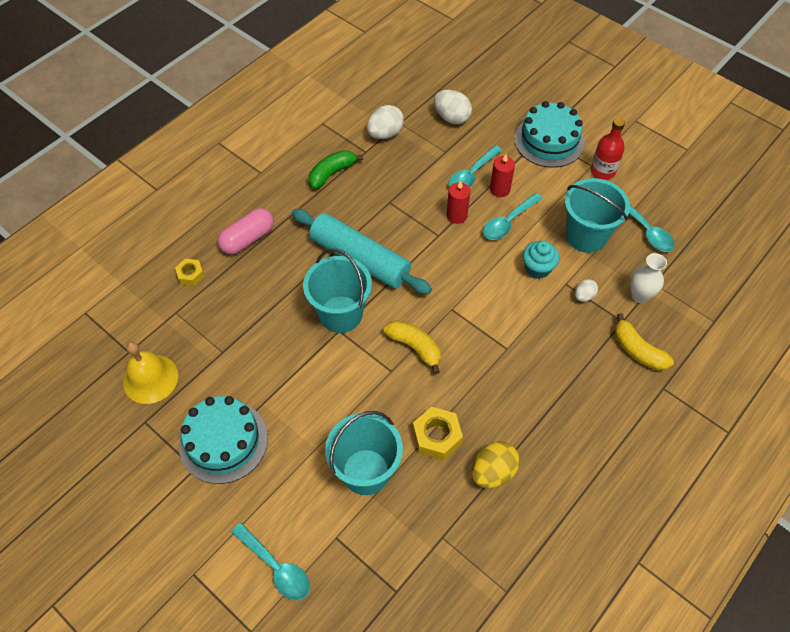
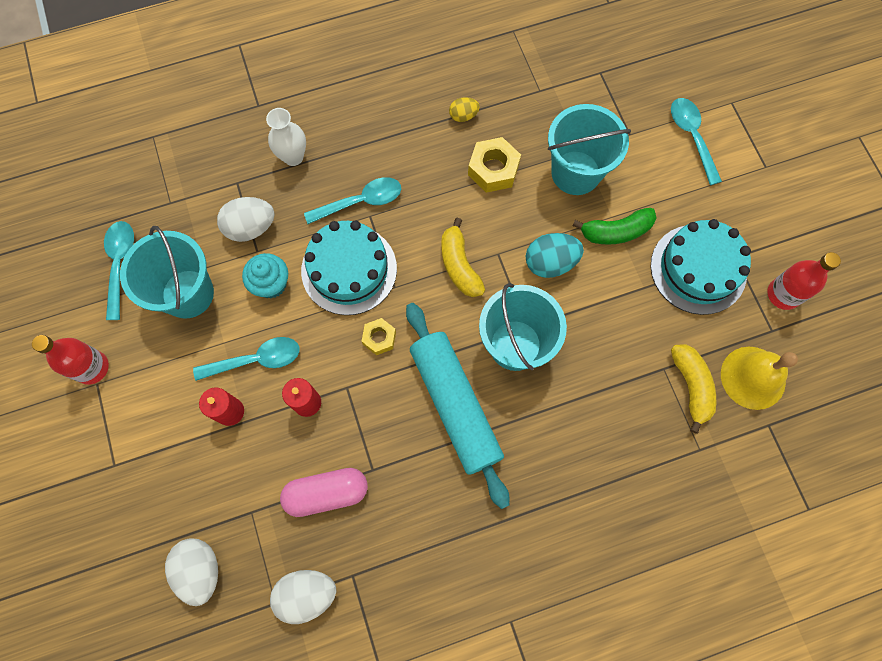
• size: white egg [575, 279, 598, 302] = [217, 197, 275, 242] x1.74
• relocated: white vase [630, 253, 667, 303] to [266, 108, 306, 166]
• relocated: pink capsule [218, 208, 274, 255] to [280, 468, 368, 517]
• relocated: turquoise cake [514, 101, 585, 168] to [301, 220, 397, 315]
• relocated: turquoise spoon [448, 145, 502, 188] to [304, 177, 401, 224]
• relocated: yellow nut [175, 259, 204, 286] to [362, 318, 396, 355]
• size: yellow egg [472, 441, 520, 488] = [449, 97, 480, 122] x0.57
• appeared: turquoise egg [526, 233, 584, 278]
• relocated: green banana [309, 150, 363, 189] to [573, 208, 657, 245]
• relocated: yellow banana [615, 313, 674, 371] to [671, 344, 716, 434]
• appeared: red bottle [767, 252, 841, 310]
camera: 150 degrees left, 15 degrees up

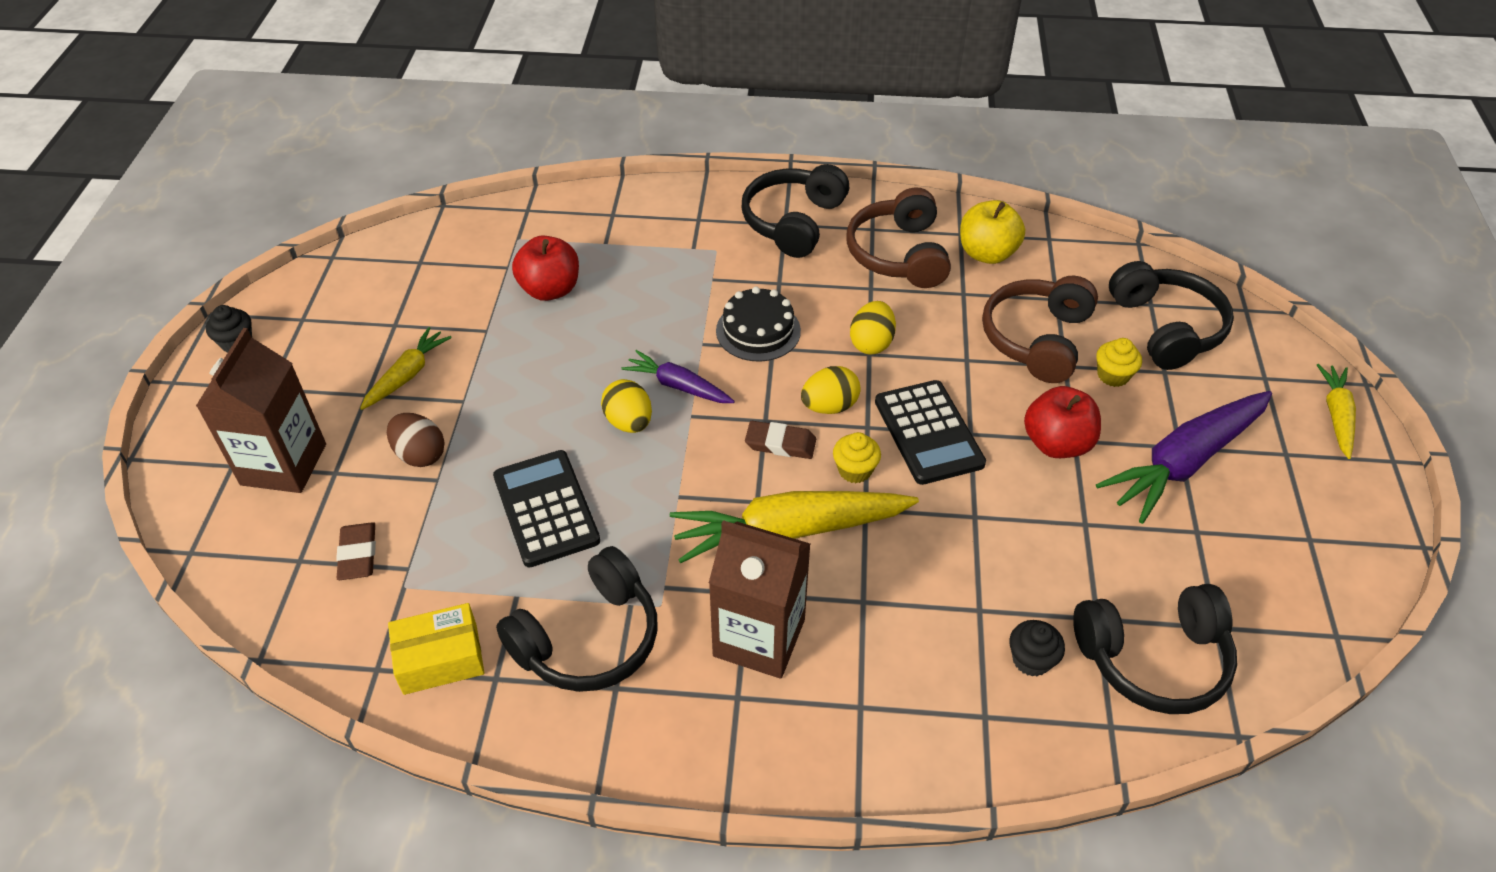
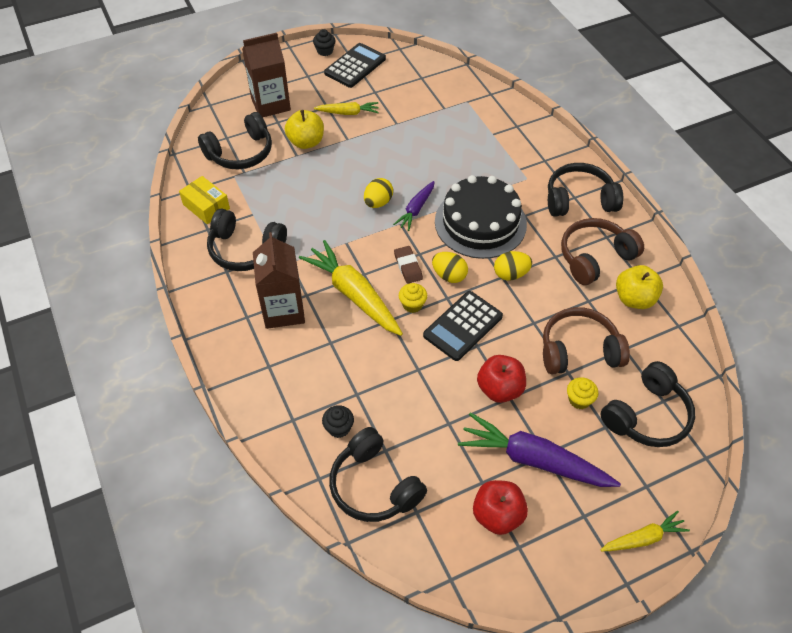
• exchanged: brown eraser [336, 522, 376, 580] to black headphones [198, 112, 272, 169]
• exchanged: brown egg [387, 413, 445, 467] to yellow apple [285, 110, 324, 149]
• relocated: black calculator [493, 450, 600, 567] to [324, 43, 386, 88]
• spun: purple carrot [621, 350, 735, 403] = [393, 181, 435, 231] 150 degrees counterclockwise
• size: black cake [716, 287, 801, 362] = [435, 175, 527, 259] x1.75
• relocated: red apple [512, 235, 579, 301] to [473, 480, 528, 535]
camera: 60 degrees right, 5 degrees up

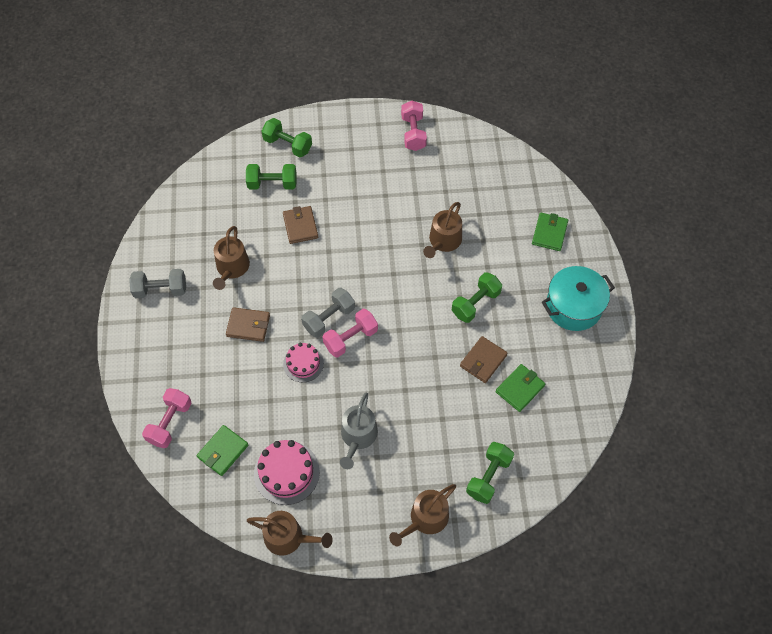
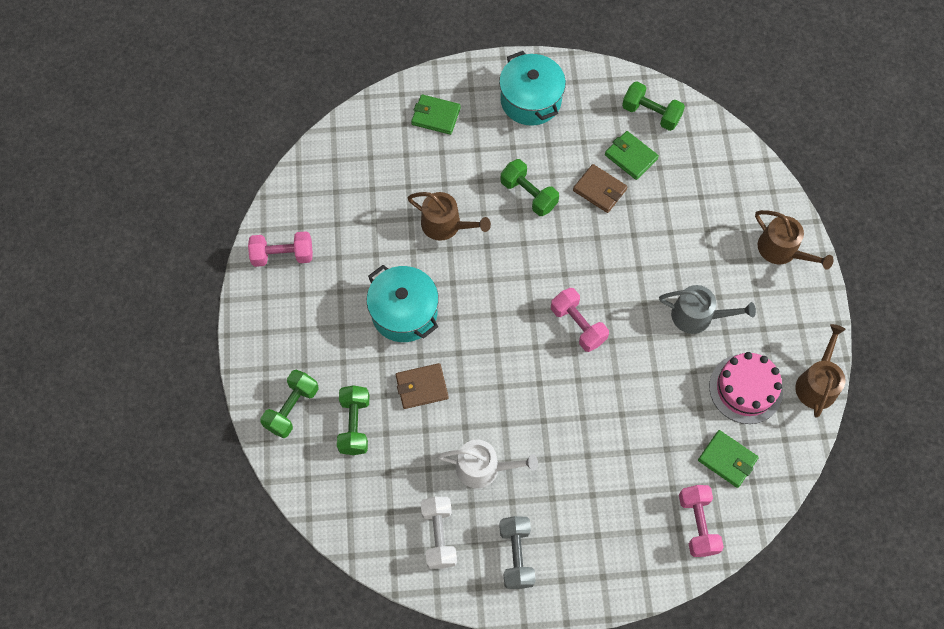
• appeared: turquoise pot [367, 265, 439, 342]
• appeared: white dumbbell [421, 497, 457, 569]
• colour: brown watering can [213, 226, 250, 290] to white watering can [438, 440, 538, 488]
• relocated: green dumbbell [466, 442, 514, 504] to [622, 82, 685, 131]
• spun: pink dumbbell [142, 388, 192, 448] = [679, 485, 724, 557] 60 degrees clockwise
• missing: brown wallet [226, 307, 270, 342]
• missing: pink cake [283, 343, 324, 382]
• missing: grey dumbbell [301, 288, 355, 338]
camera: 90 degrees left, 5 degrees up

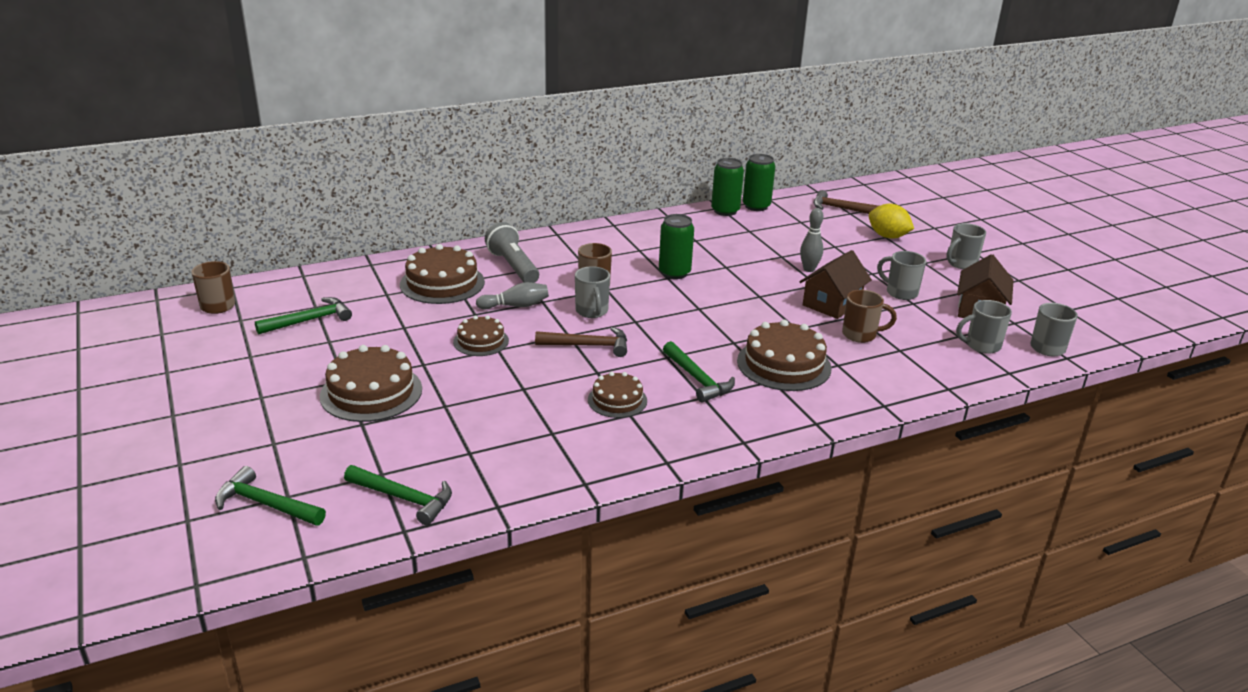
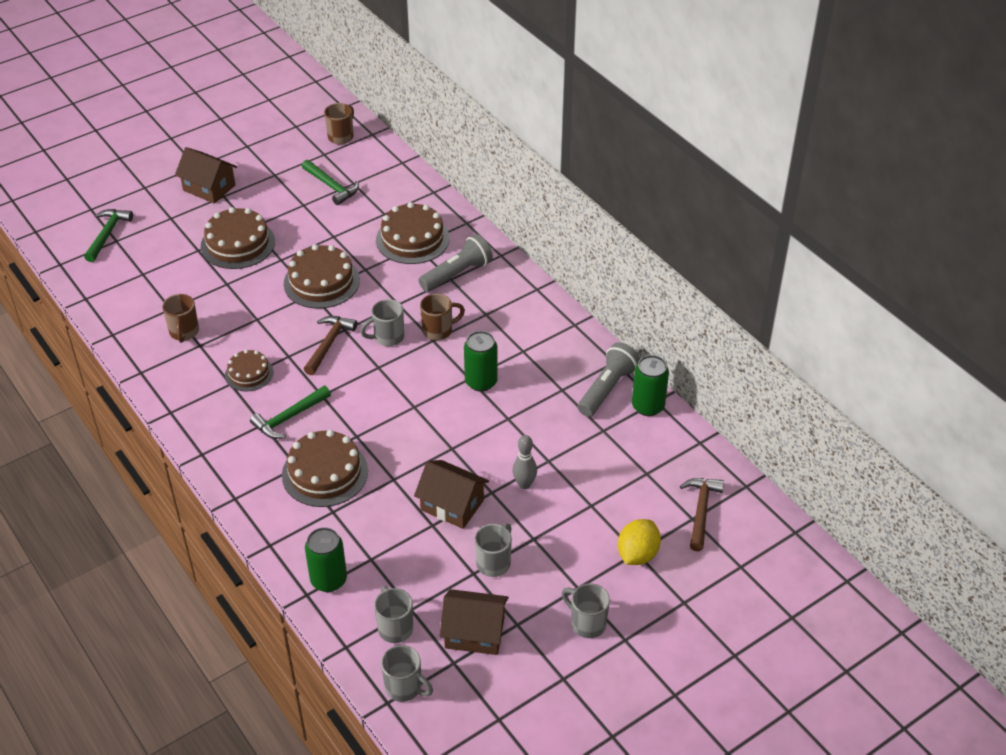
• relocated: brown mug [842, 290, 897, 343] to [162, 294, 199, 343]
• appeared: brown house [175, 147, 237, 204]
• size: brown cake [453, 316, 509, 356] = [284, 244, 360, 309] x1.67
• spun: brown hammer [535, 327, 627, 357] = [304, 316, 357, 375] 150 degrees counterclockwise
• relocated: green can [743, 154, 775, 211] to [305, 527, 347, 592]
• appeared: grey flashlight [578, 342, 640, 417]
• missing: green hammer [344, 465, 452, 525]
• missing: grey bowling pin [476, 282, 549, 309]
camera: 80 degrees right, 15 degrees up

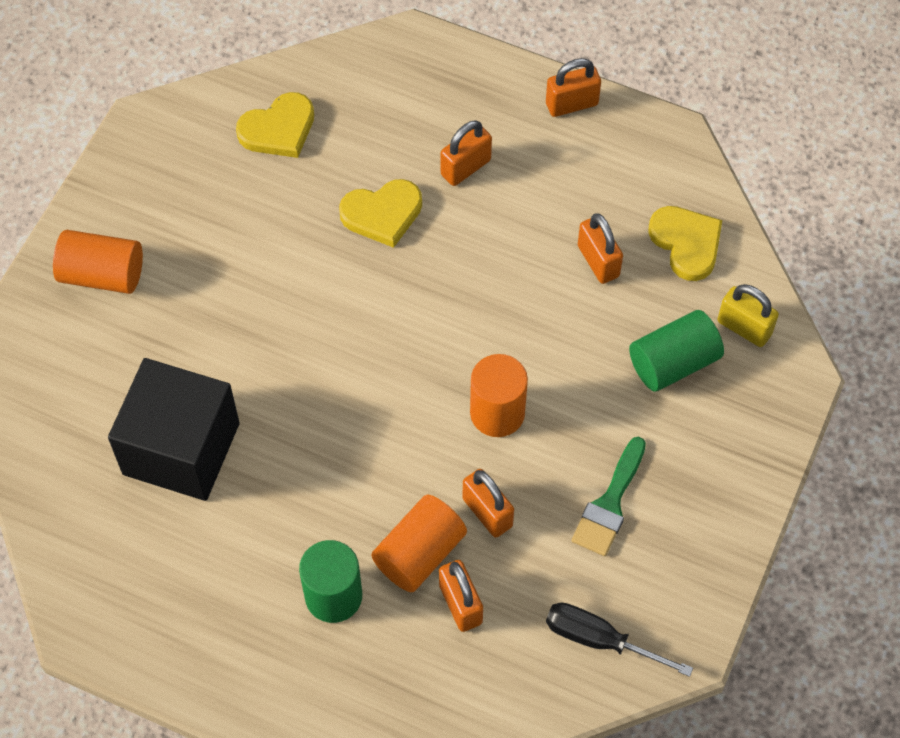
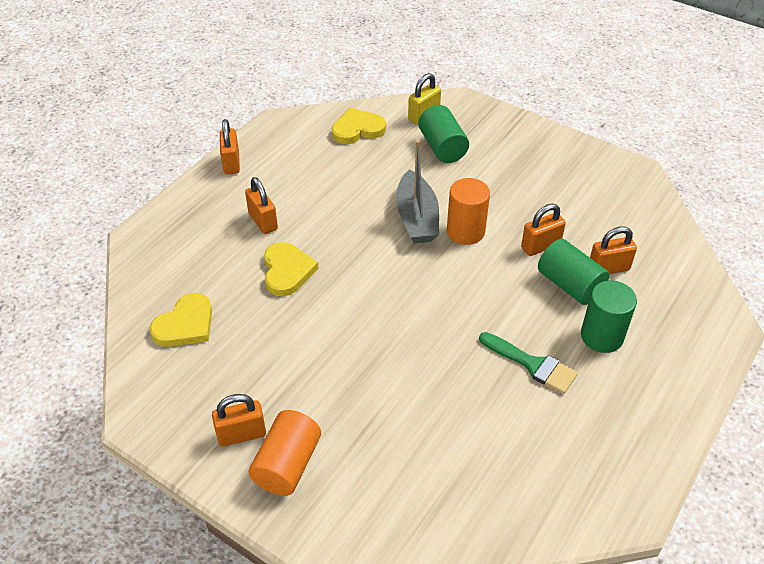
• spun: yellow heart [236, 92, 314, 158] = [150, 293, 212, 347] 60 degrees clockwise
• relocated: orange padlock [578, 213, 623, 284] to [212, 394, 266, 447]
• appeared: grey boat [396, 140, 439, 244]
• relocated: green brush [572, 437, 646, 556] to [479, 332, 578, 394]
• colour: orange cylinder [371, 495, 467, 592] to green cylinder [538, 239, 610, 305]
• missing: black cube [108, 358, 240, 501]
• missing: black screwdriver [546, 603, 693, 677]
camera: 80 degrees left, 15 degrees down

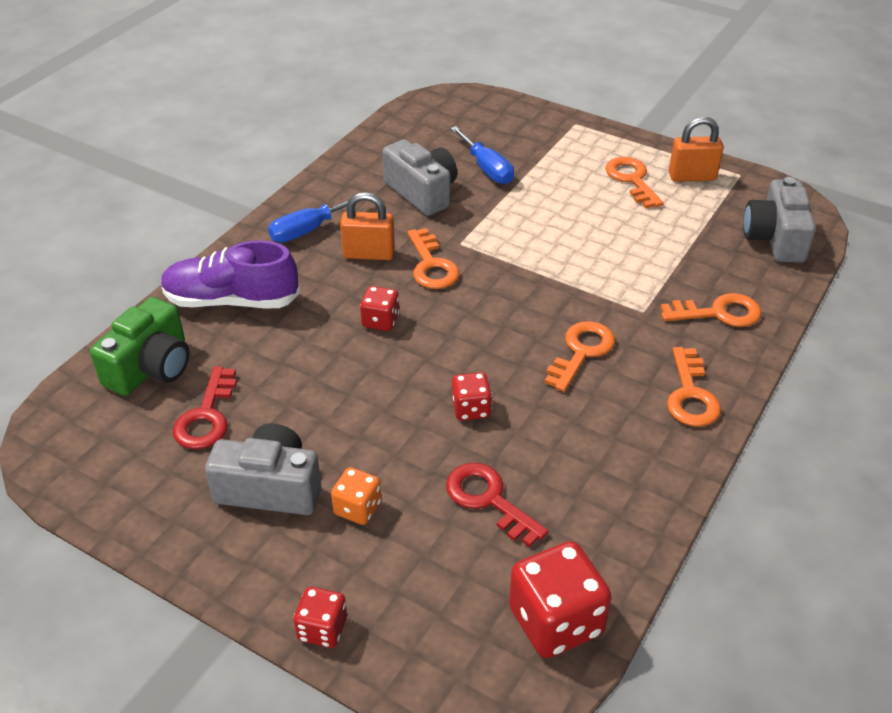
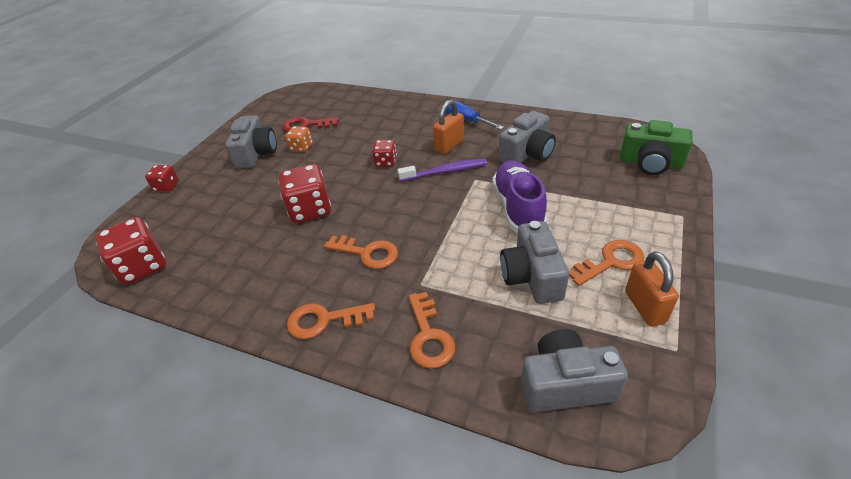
• size: red dice [452, 372, 492, 421] = [278, 164, 331, 223] x1.80
• relocated: orange dice [331, 468, 381, 525] to [285, 126, 313, 152]
• exchanged: orange key [407, 228, 460, 289] to purple toothbrush [397, 159, 487, 182]
• spun: orange padlock [340, 192, 395, 260] = [433, 100, 464, 154] 45 degrees clockwise
• relocated: purple shoe [161, 240, 300, 308] to [492, 160, 547, 233]
• appeared: grey camera [500, 221, 569, 304]
• relocated: green camera [90, 297, 190, 396] to [620, 120, 693, 175]
• missing: red key [446, 463, 548, 547]
• missing: blue screwdriver [450, 126, 514, 184]
camera: 85 degrees right, 0 degrees up

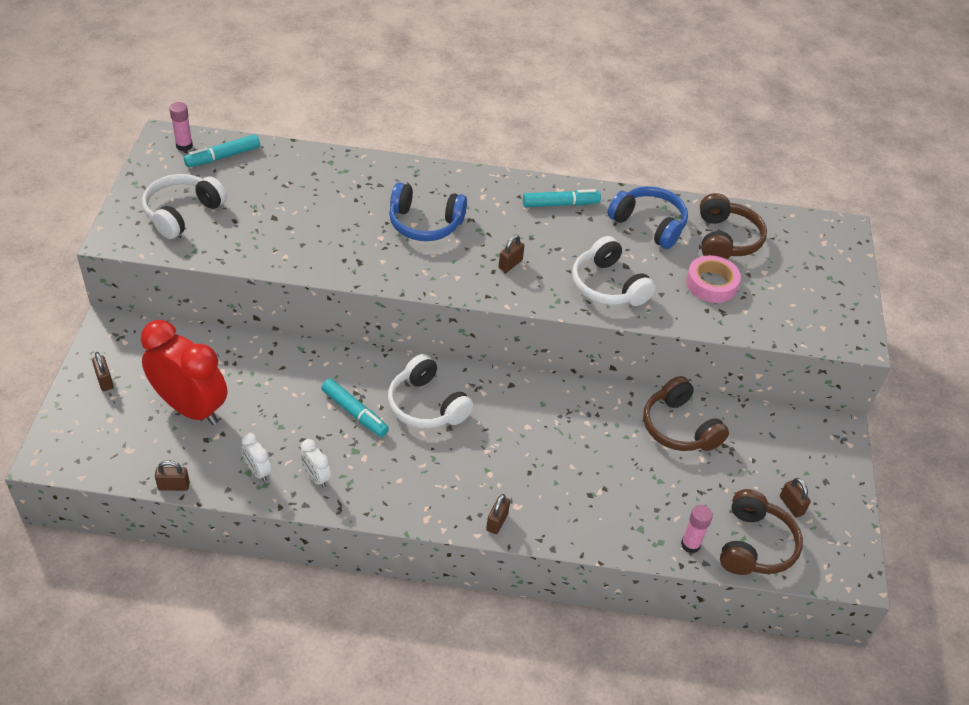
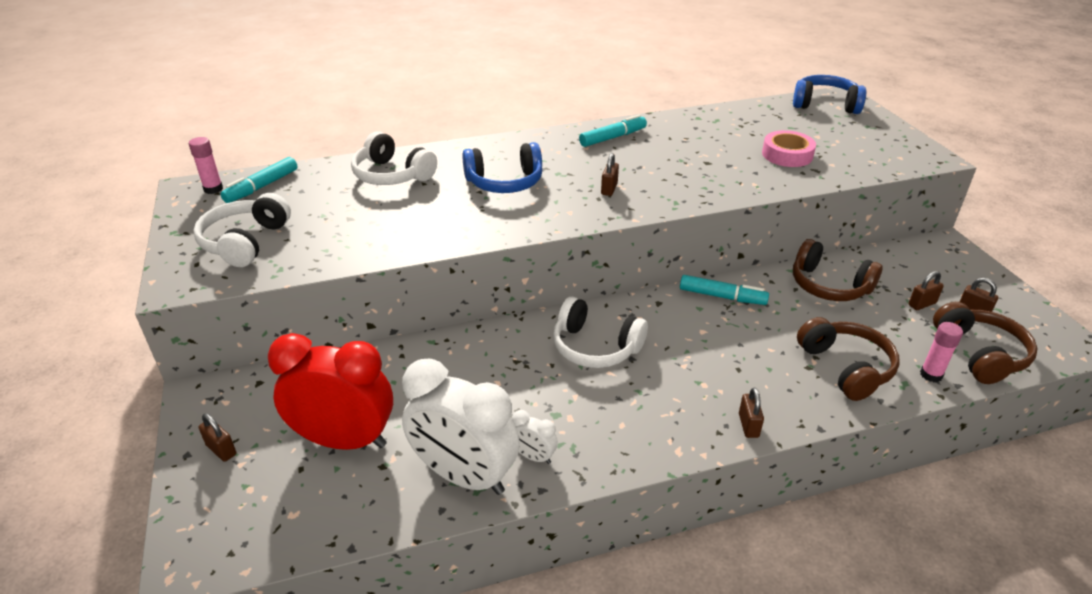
• relocated: white headphones [572, 236, 656, 306] to [351, 131, 437, 185]
• size: white clock [241, 433, 272, 482] = [402, 359, 520, 495] x2.35
• relocated: turquoise marker [321, 379, 389, 437] to [680, 275, 769, 305]
• relocated: blue headphones [607, 186, 688, 249] to [793, 75, 866, 114]
• relocated: brown headphones [700, 193, 767, 259] to [797, 317, 900, 401]
• relocated: brown padlock [155, 460, 190, 491] to [909, 271, 944, 310]
camera: 20 degrees left, 10 degrees down

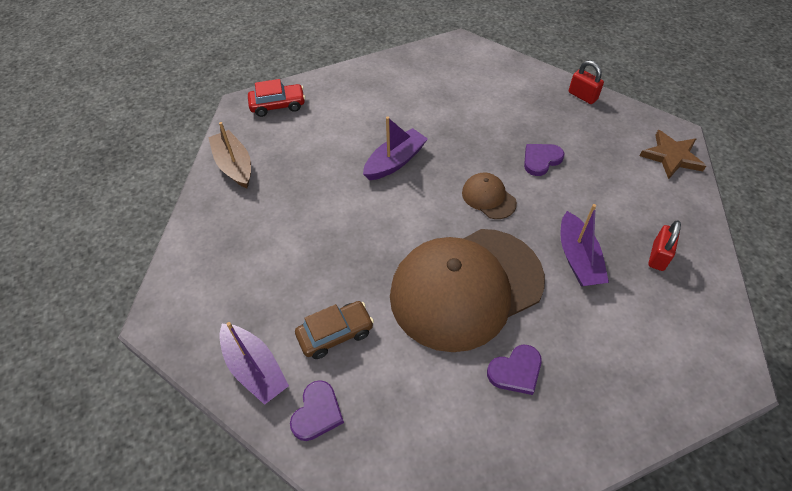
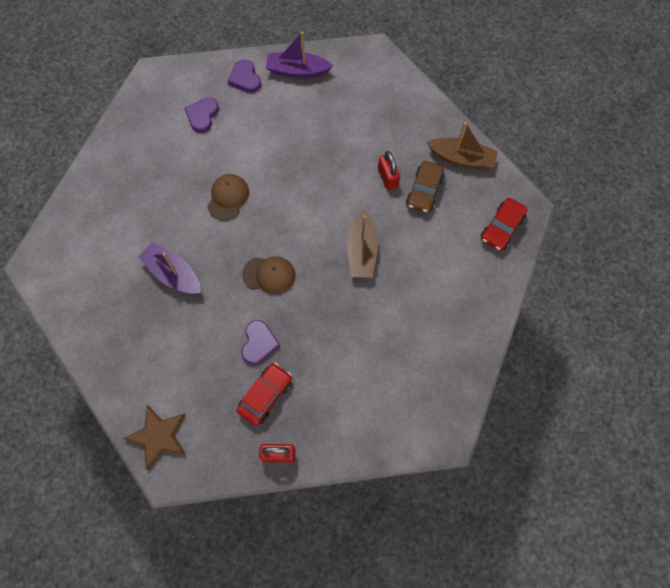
• relocated: purple heart [487, 344, 542, 395] to [184, 97, 219, 133]
• size: brown cap [390, 229, 545, 352] = [207, 174, 249, 221] x0.41
• appeared: red car [236, 363, 292, 426]
• colour: purple boat [363, 117, 428, 180] to brown boat [347, 210, 378, 278]
• relocated: red padlock [648, 220, 681, 271] to [378, 151, 400, 190]
• relocated: brown car [295, 301, 374, 359] to [406, 161, 445, 213]
camera: 135 degrees right, 15 degrees up

